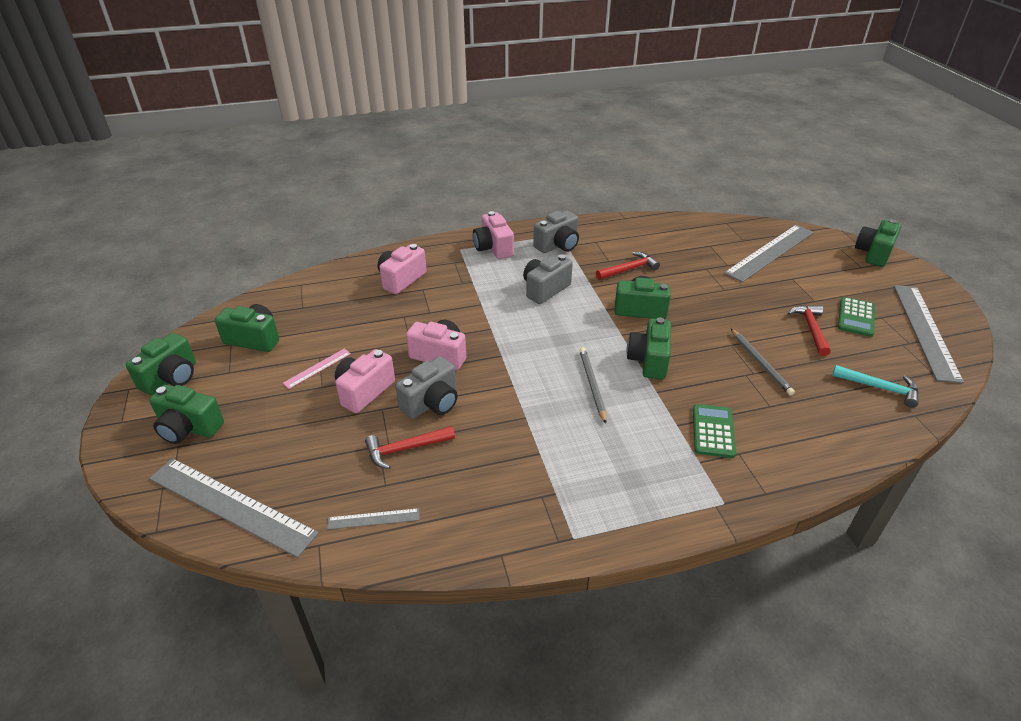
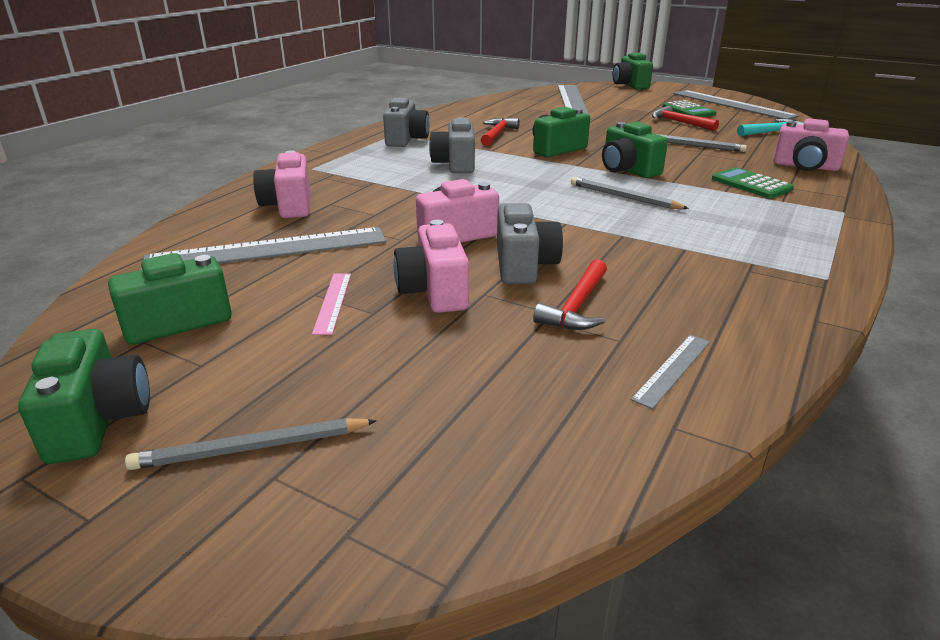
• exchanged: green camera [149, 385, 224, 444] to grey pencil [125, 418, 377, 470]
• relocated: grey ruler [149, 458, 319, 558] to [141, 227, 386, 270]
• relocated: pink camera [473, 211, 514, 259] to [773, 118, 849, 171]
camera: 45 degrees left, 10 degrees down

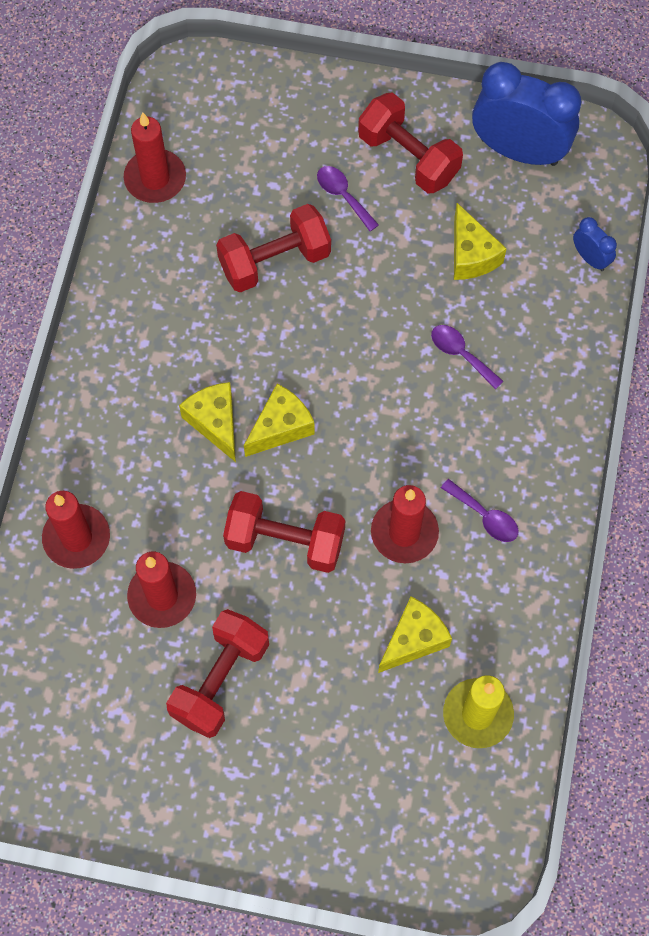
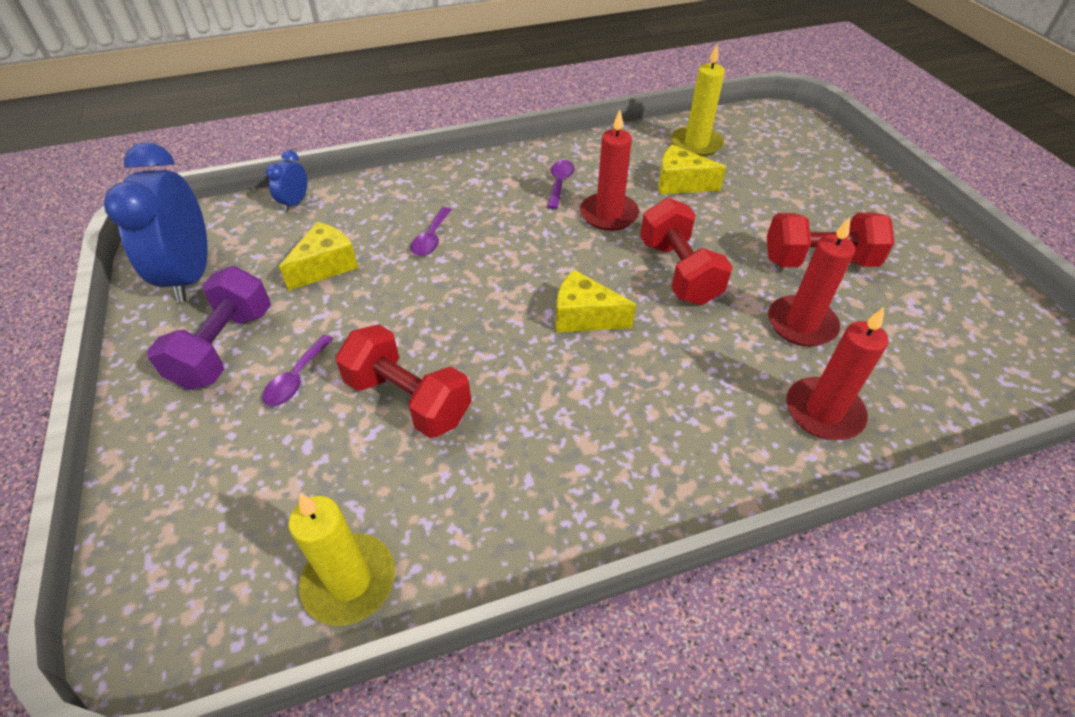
• colour: red dumbbell [358, 92, 463, 193] to purple dumbbell [147, 266, 271, 390]
• colour: red candle [124, 112, 186, 203] to yellow candle [288, 493, 395, 626]
• missing: yellow cheese [179, 382, 236, 462]
camera: 120 degrees left, 20 degrees down

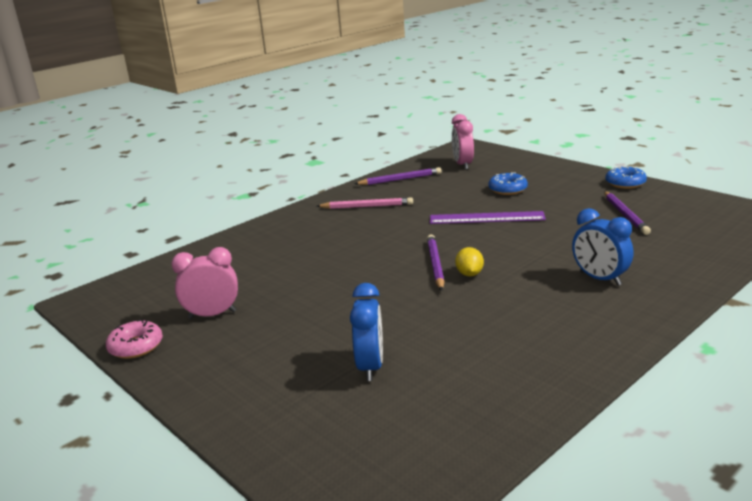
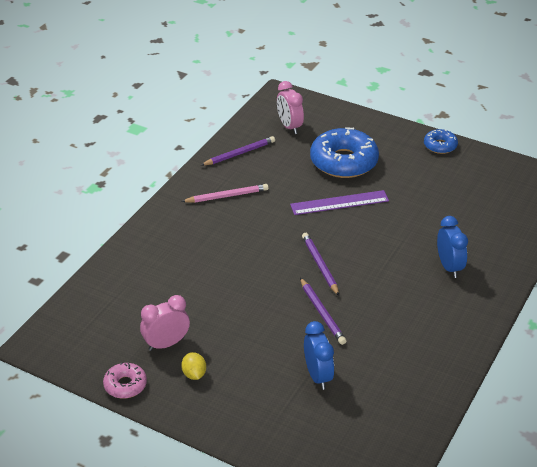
• relocated: yellow lemon [455, 247, 484, 276] to [181, 352, 206, 380]
• relocated: purple pencil [604, 191, 651, 235] to [300, 278, 346, 345]
• size: blue donut [488, 172, 528, 195] = [310, 127, 379, 178] x1.98
• spun: blue clock [572, 208, 634, 286] = [437, 216, 468, 278] 135 degrees counterclockwise
camera: 20 degrees left, 15 degrees up

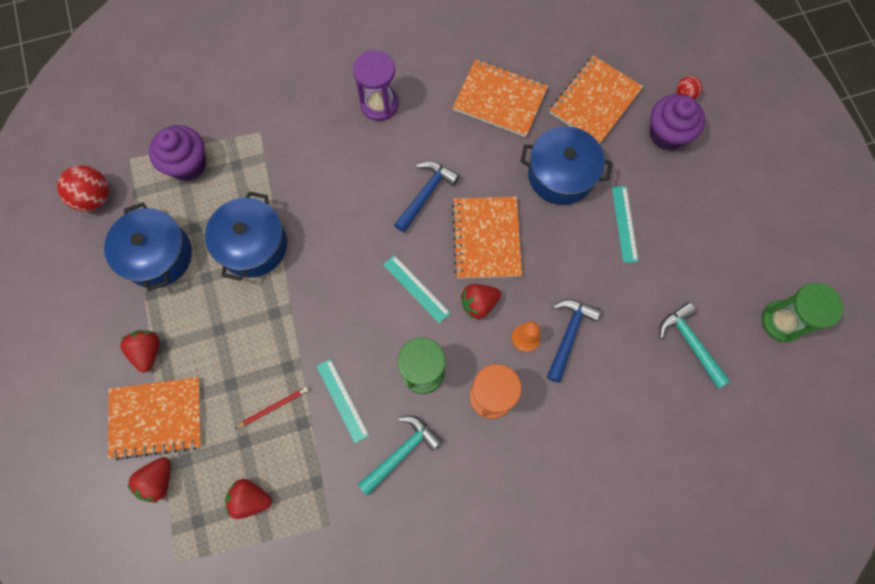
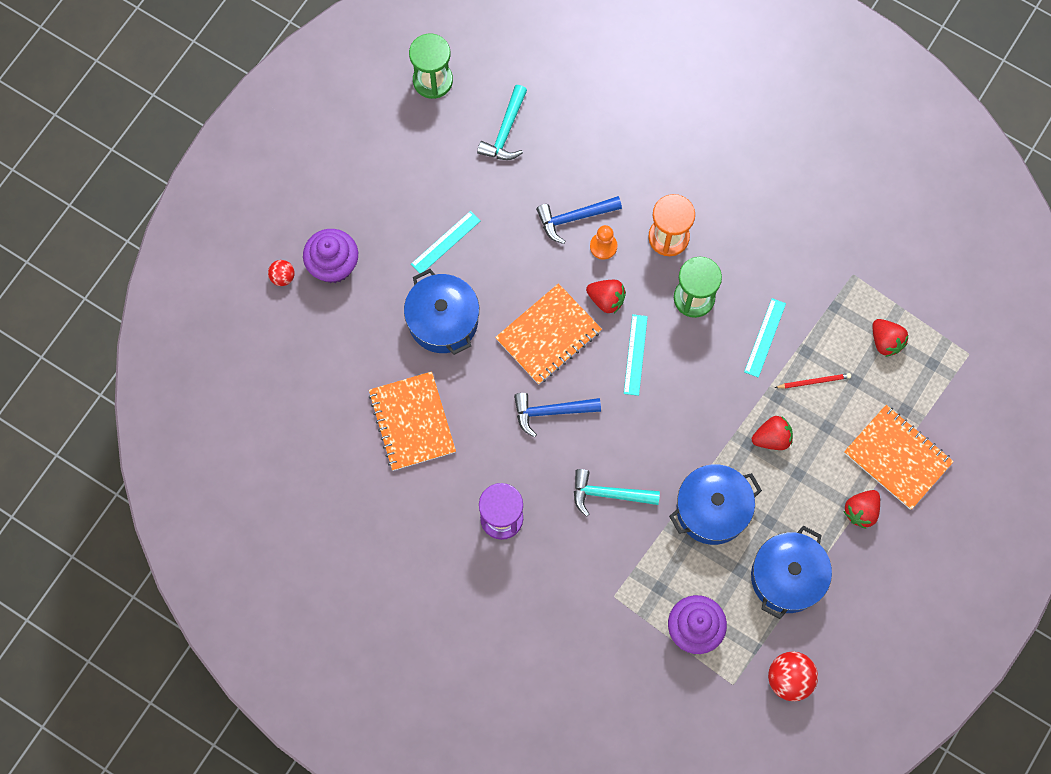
• relocated: turquoise hammer [358, 415, 443, 496] to [574, 469, 660, 517]
• relocated: red strawberry [127, 457, 170, 503] to [752, 416, 793, 450]
• spun: red pencil [234, 387, 309, 429] = [775, 373, 851, 389] 150 degrees clockwise
• missing: orange notebook [550, 56, 643, 144]
camera: 130 degrees left, 0 degrees up

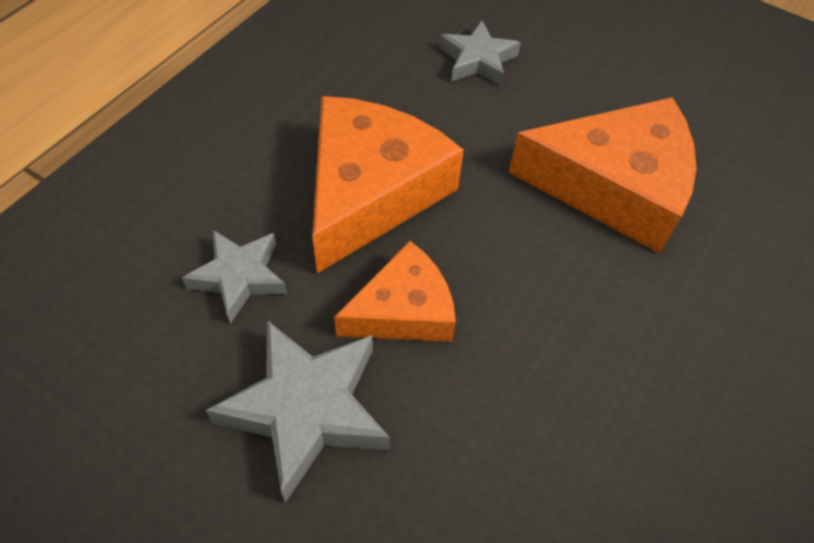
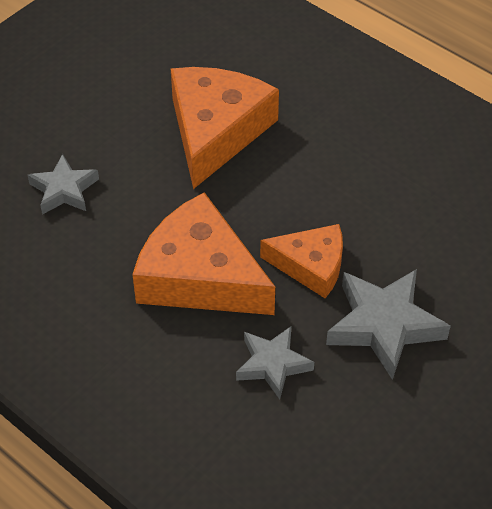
• spun: orange cheese [334, 241, 456, 342] = [260, 224, 343, 298] 120 degrees clockwise
camera: 80 degrees left, 5 degrees down

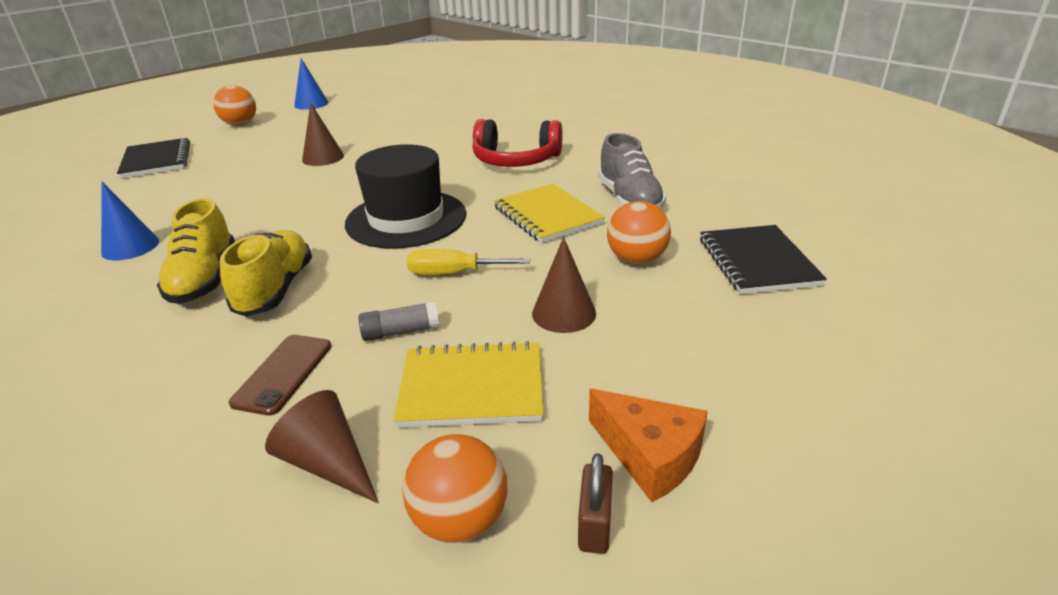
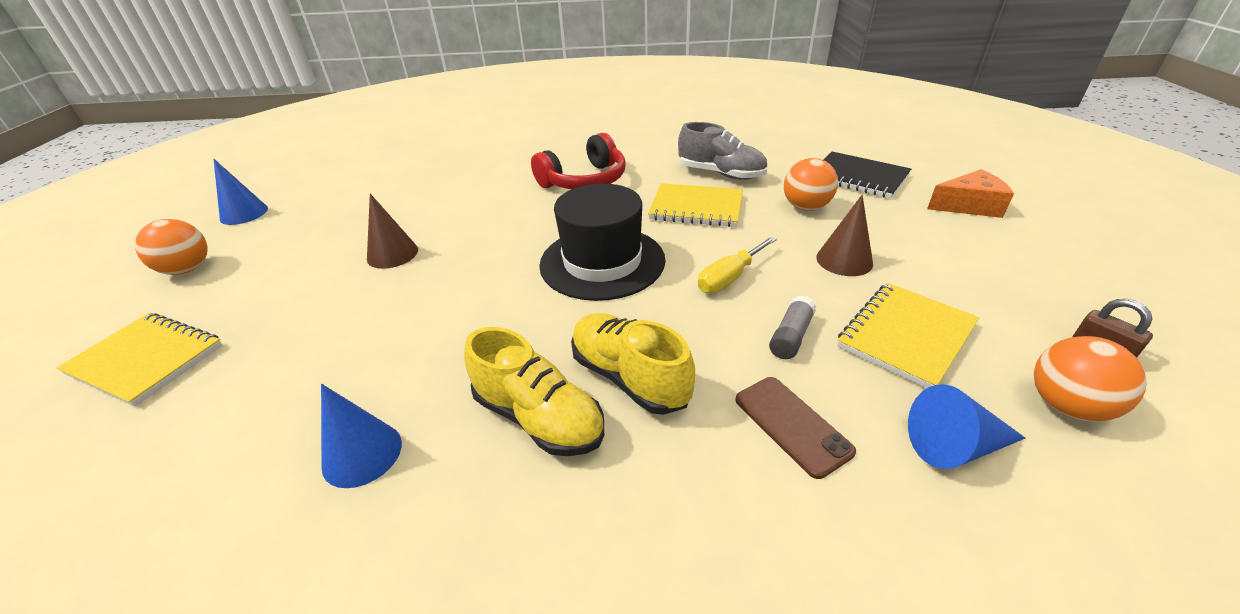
• colour: black notebook [117, 138, 190, 179] to yellow notebook [56, 313, 223, 407]
• colour: brown cone [265, 390, 379, 503] to blue cone [908, 384, 1026, 469]
• relocated: orange cheese [589, 389, 708, 502] to [927, 169, 1014, 218]
camera: 45 degrees left, 5 degrees up

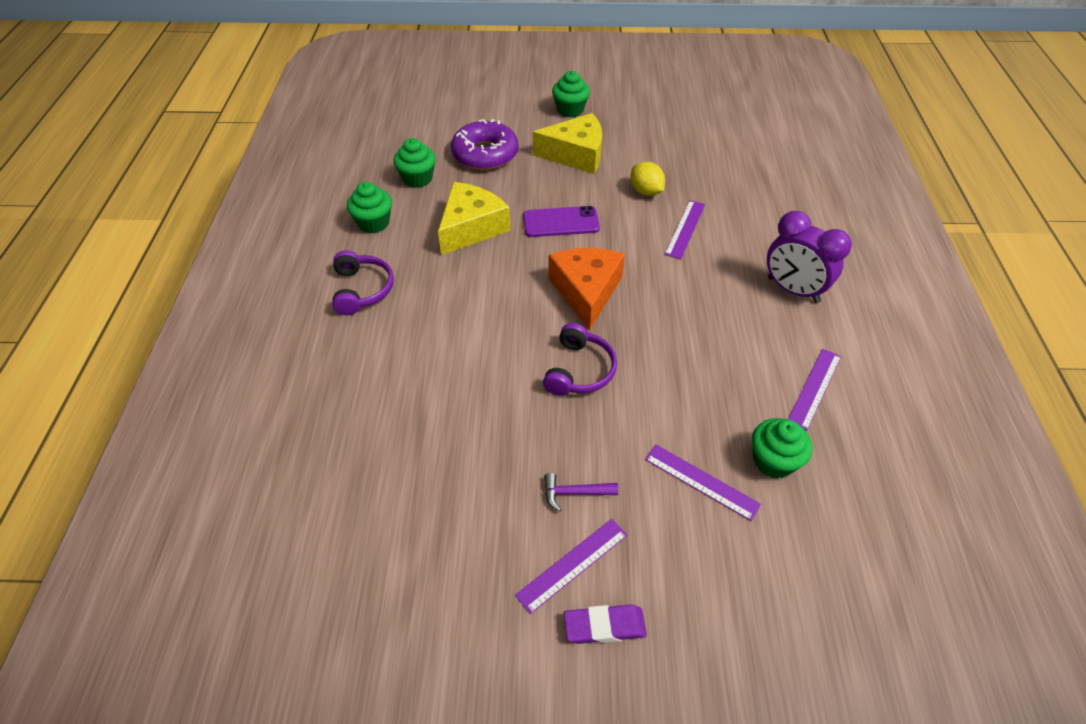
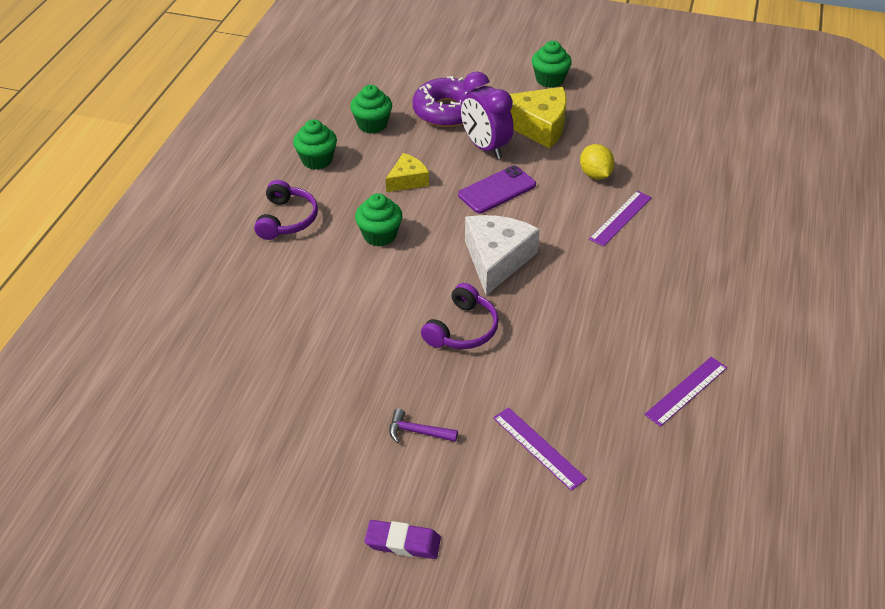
• relocated: green cupcake [752, 418, 813, 479] to [355, 193, 402, 246]
• size: yellow cheese [438, 182, 511, 255] = [386, 153, 429, 192] x0.58
• spun: purple phone [523, 206, 600, 237] = [458, 166, 536, 213] 45 degrees counterclockwise
• relocated: purple clock [767, 211, 852, 303] to [460, 71, 514, 159]
• colour: orange cheese [548, 248, 625, 331] to white cheese [465, 215, 540, 295]
• missing: purple ruler [515, 519, 627, 614]
camera: 15 degrees right, 5 degrees down

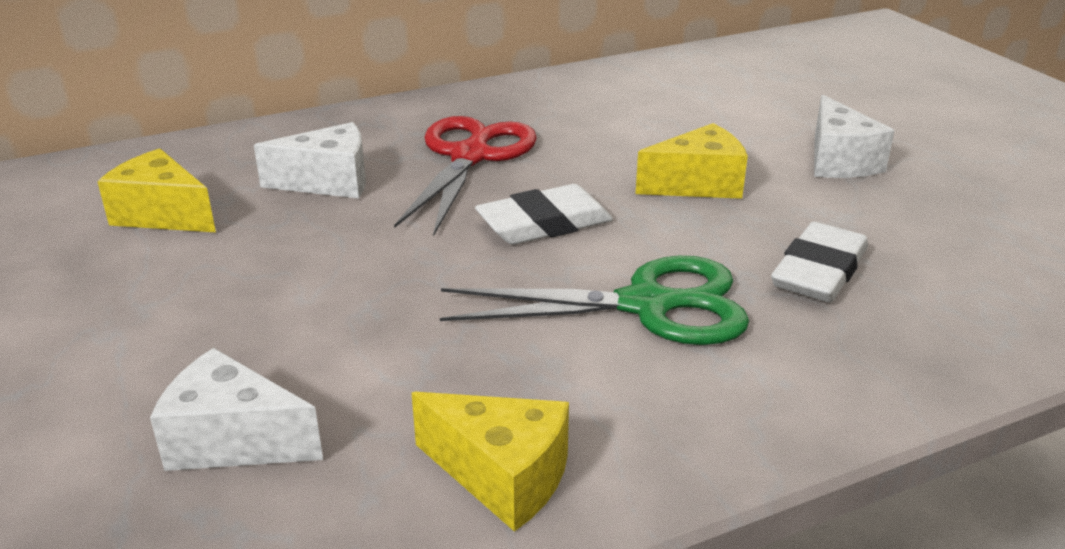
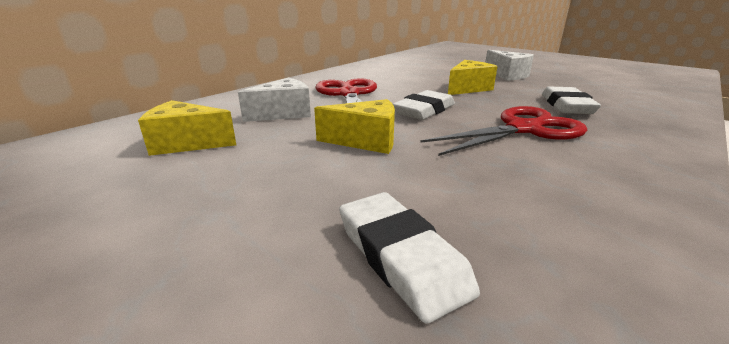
• relocated: yellow cheese [412, 392, 569, 532] to [314, 99, 395, 154]
• exchanged: white cheese [150, 348, 323, 471] to white eraser [339, 192, 480, 324]
• colour: green scissors [440, 256, 749, 345] to red scissors [420, 106, 587, 156]
camera: 25 degrees left, 5 degrees down

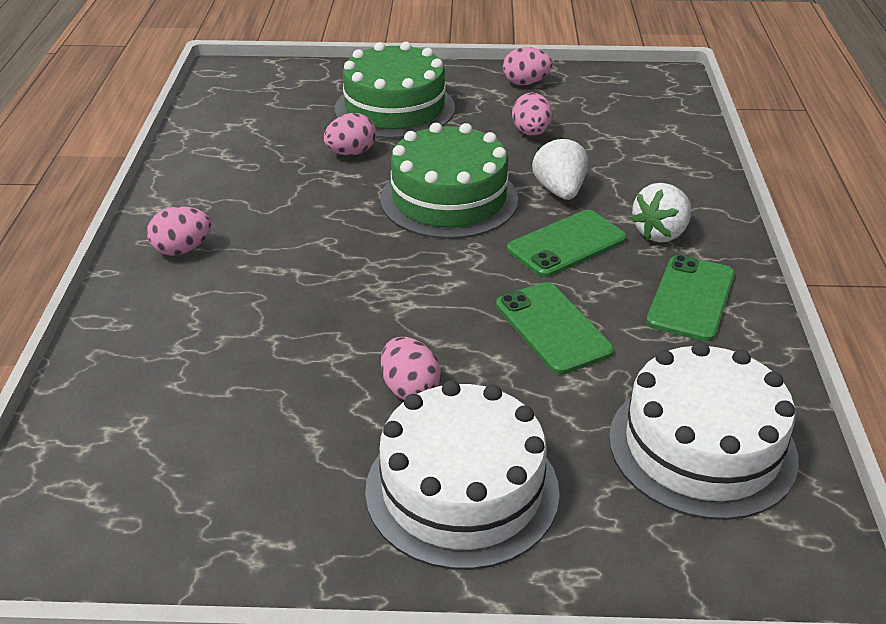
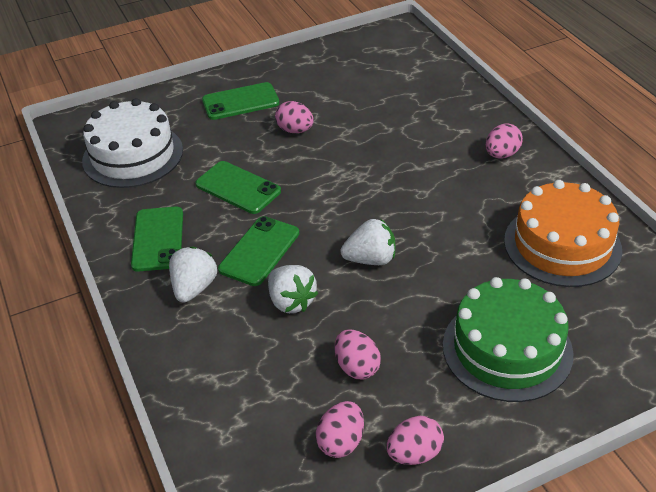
• exchanged: white cake [365, 380, 560, 570] to green phone [202, 82, 279, 120]
• relocated: pink egg [324, 113, 376, 155] to [316, 401, 364, 458]
• exchanged: green cake [381, 123, 518, 239] to white strawberry [340, 219, 395, 265]
• appeared: orange cake [504, 180, 622, 287]
camera: 155 degrees right, 5 degrees up

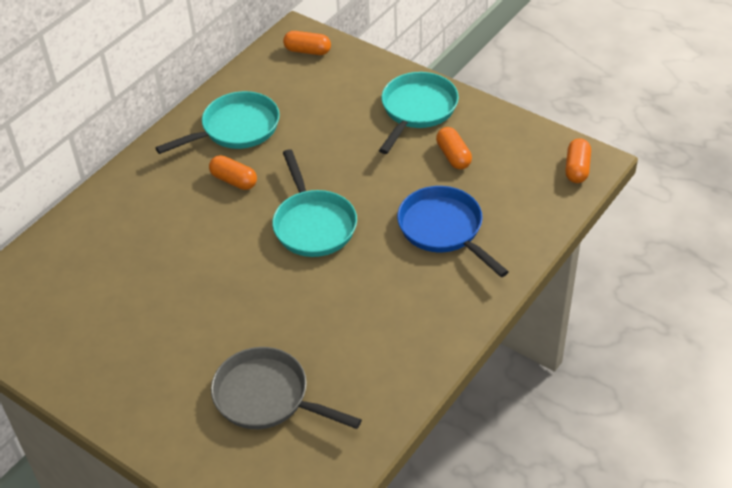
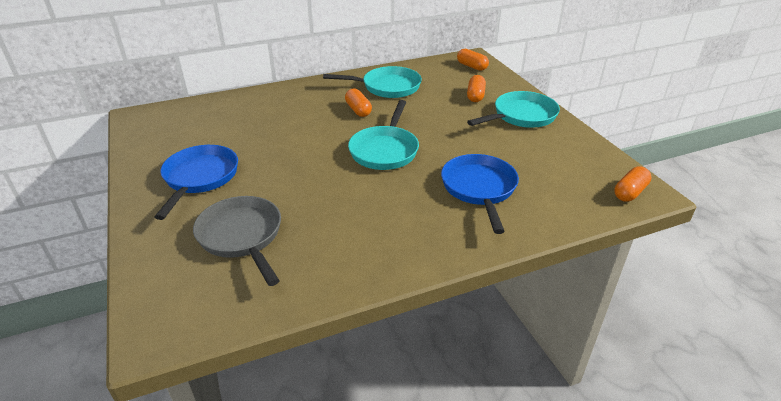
• appeared: blue pan [155, 145, 238, 220]
• relocated: orange capsule [436, 127, 472, 169] to [467, 75, 486, 102]
camera: 30 degrees right, 10 degrees down

